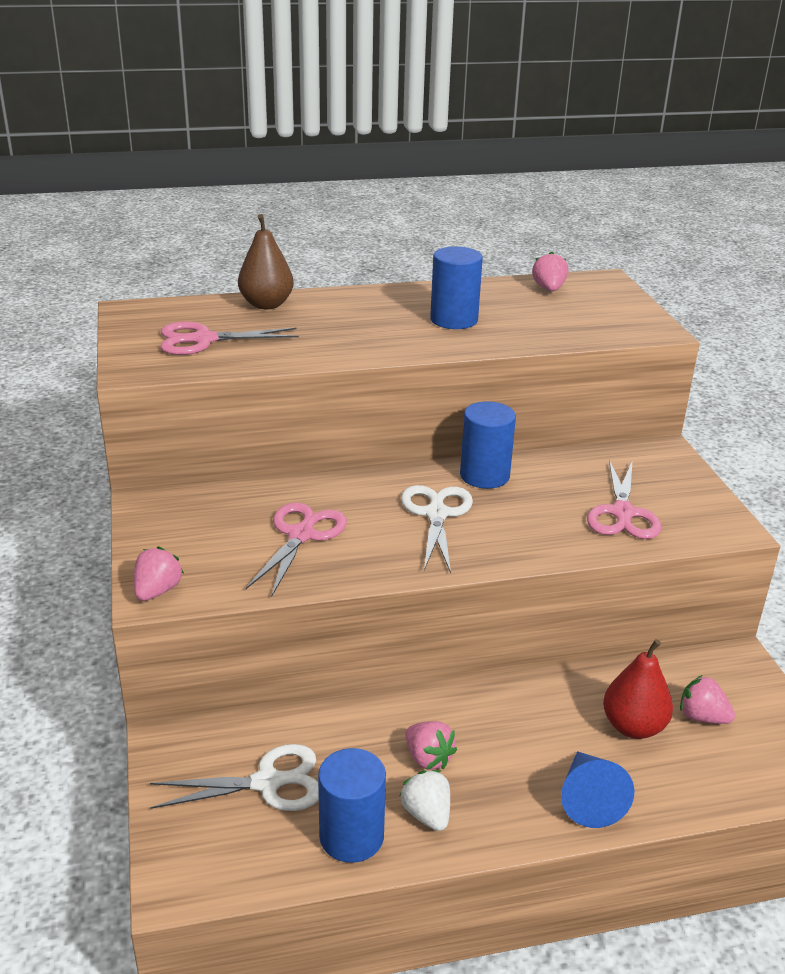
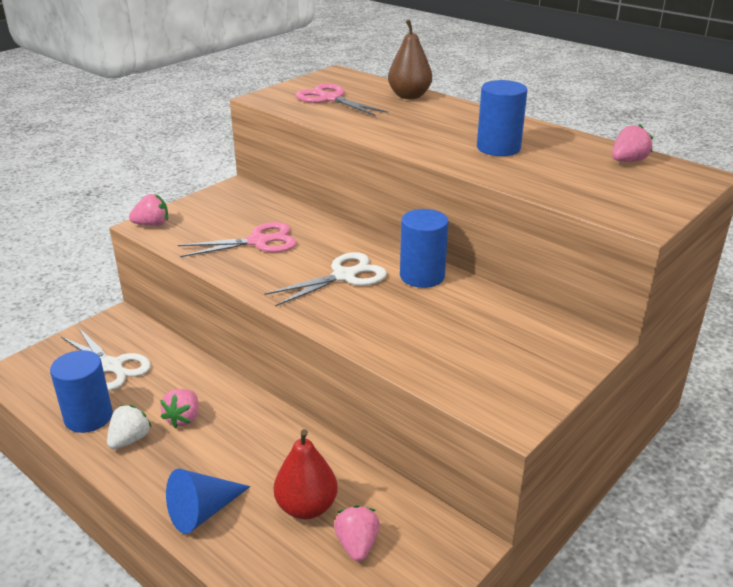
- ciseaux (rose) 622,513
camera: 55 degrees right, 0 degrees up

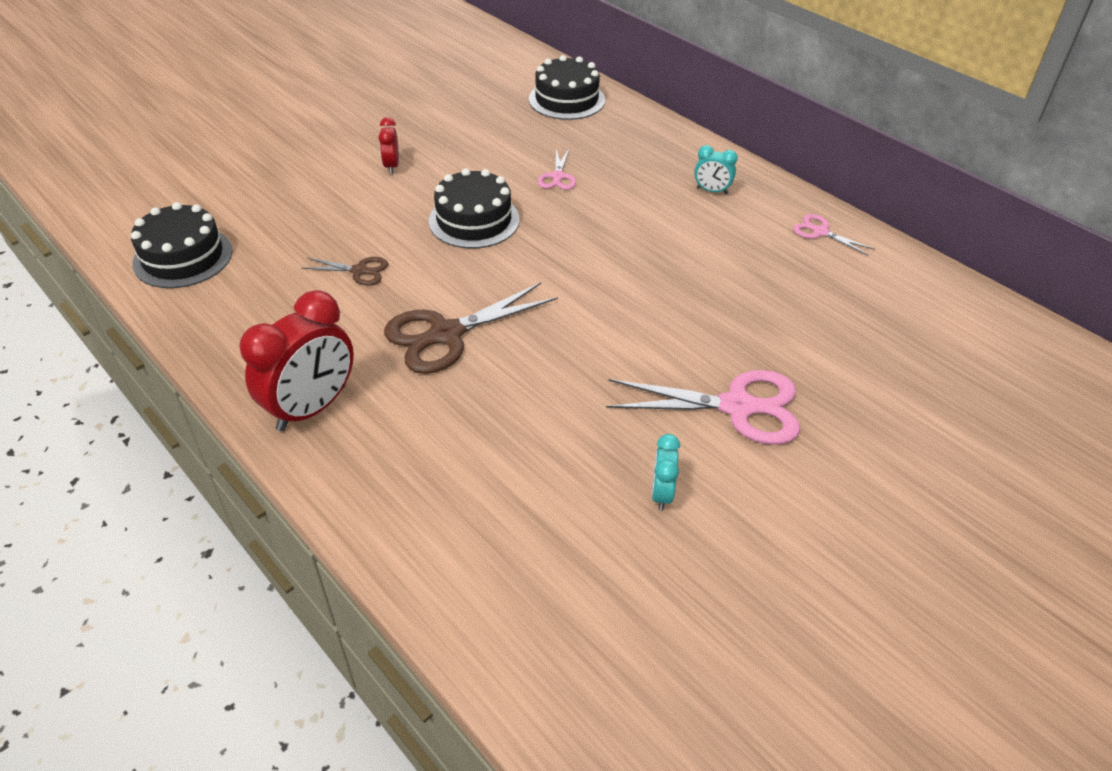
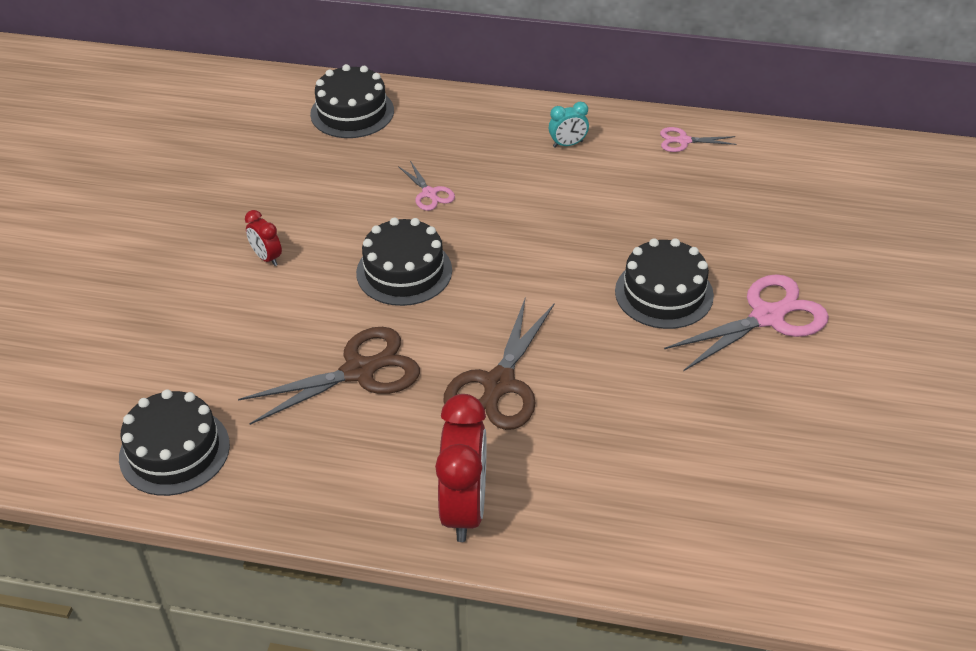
~ ciseaux (marron) 359,271 = 359,371 x1.96
- réveil (turquoise) 661,493
+ gâteau (noir) 664,293
camera: 35 degrees left, 0 degrees up

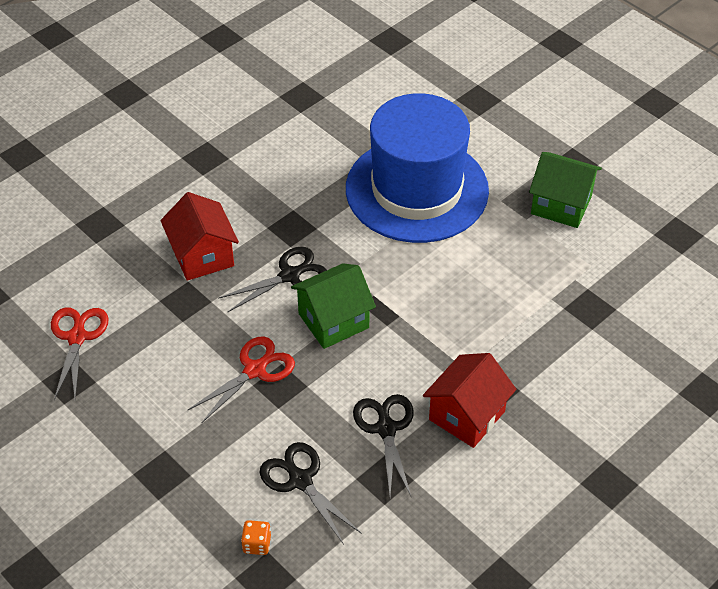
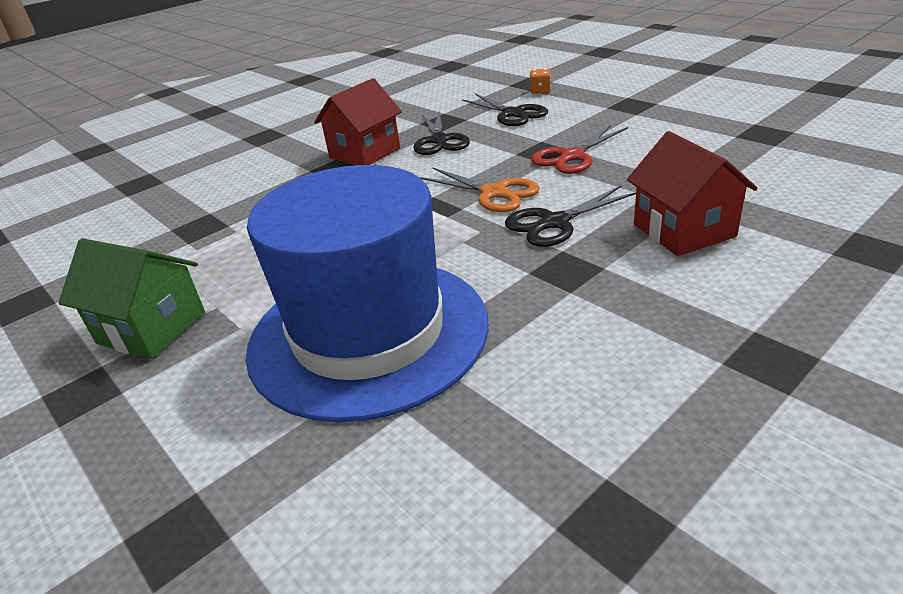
- ciseaux (rouge) 77,337
~ maison (vert) 333,321 to ciseaux (orange) 493,193
camera: 175 degrees left, 15 degrees down

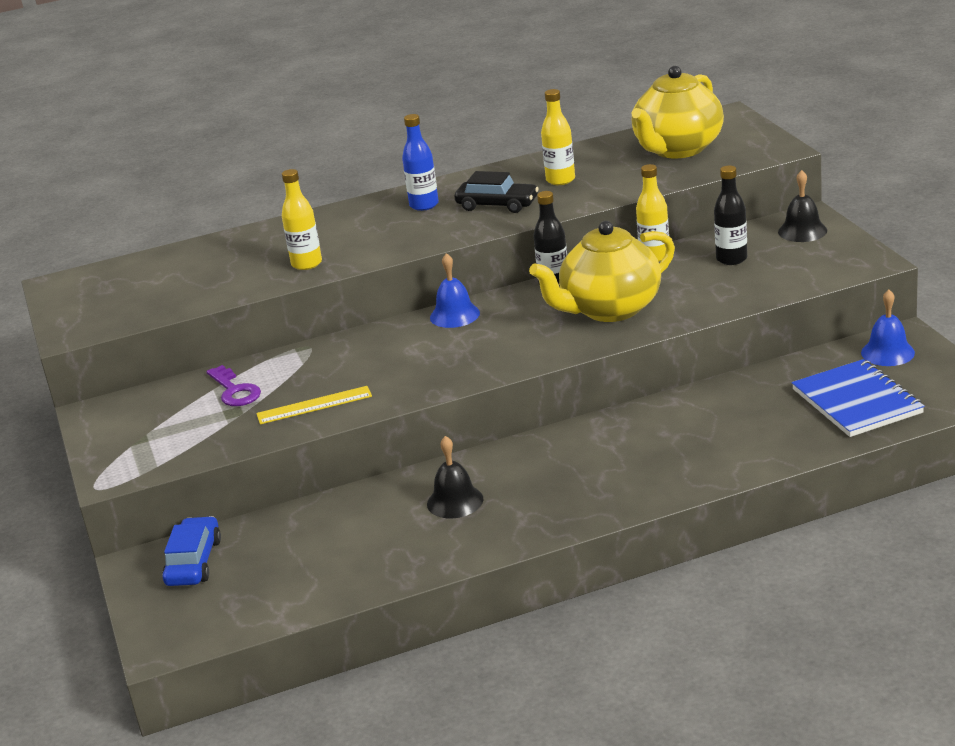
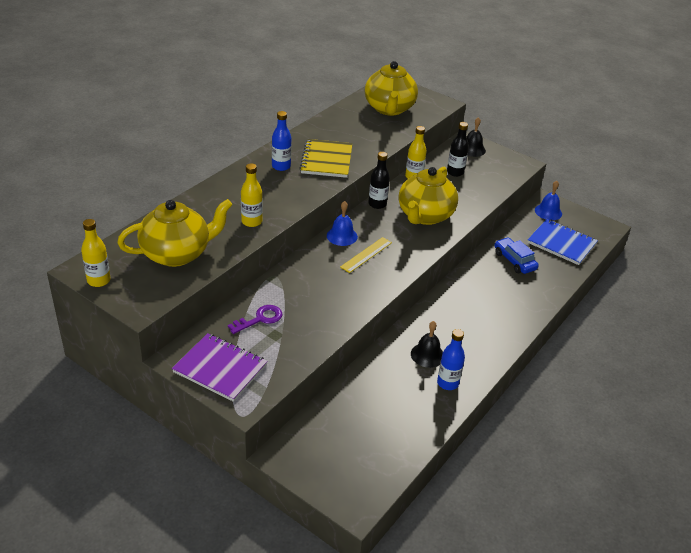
~ voiture (bleu) 194,562 to 514,261
~ clé (violet) 235,391 = 260,319 60 degrees counterclockwise
~ règle (jaune) 314,405 to 366,255
~ voiture (noir) 497,205 to carnet (jaune) 326,160
~ bouteille (jaune) 560,180 to 99,280
+ théière (jaune) 177,254
+ carnet (violet) 220,369
+ bouteille (bleu) 447,383
camera: 40 degrees left, 10 degrees up

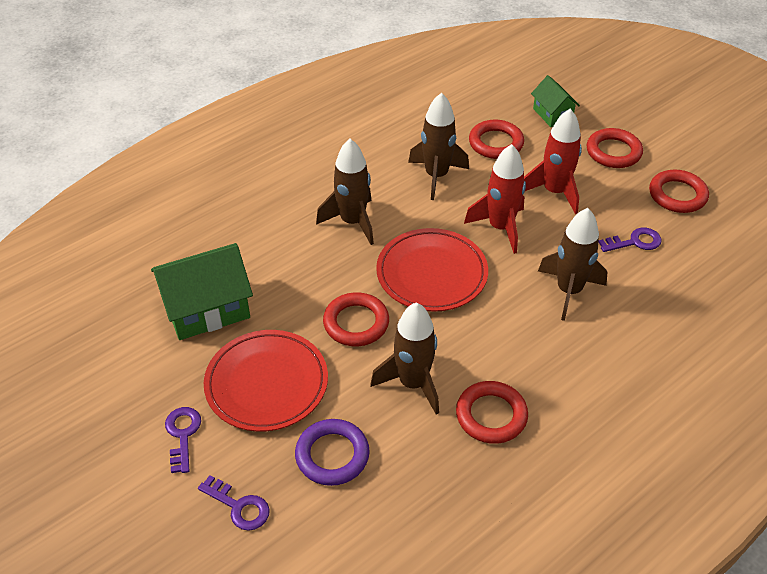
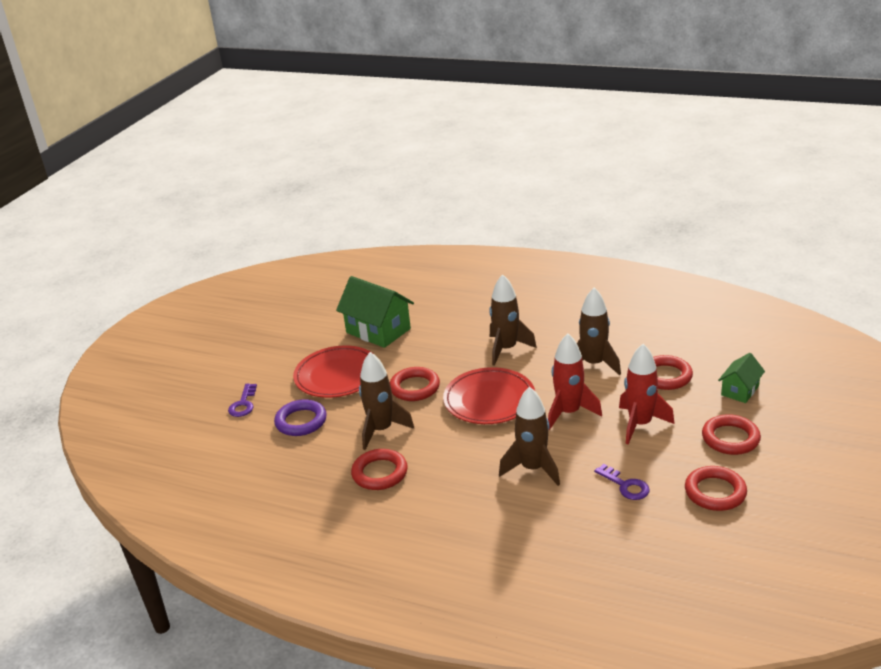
- clé (violet) 183,434
camera: 65 degrees right, 15 degrees down

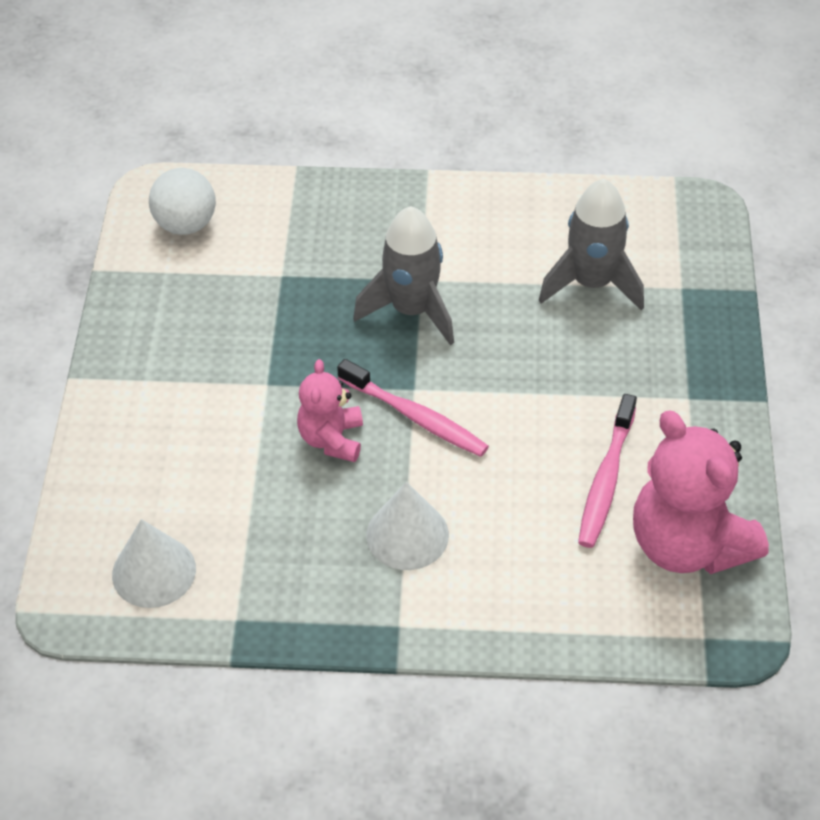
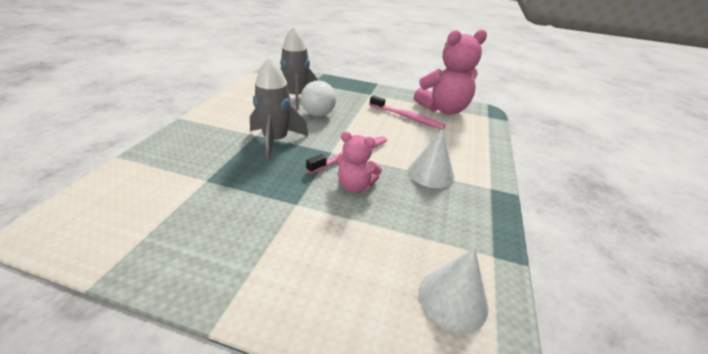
~ balle (blanc) 186,224 to 318,114
camera: 80 degrees left, 15 degrees down

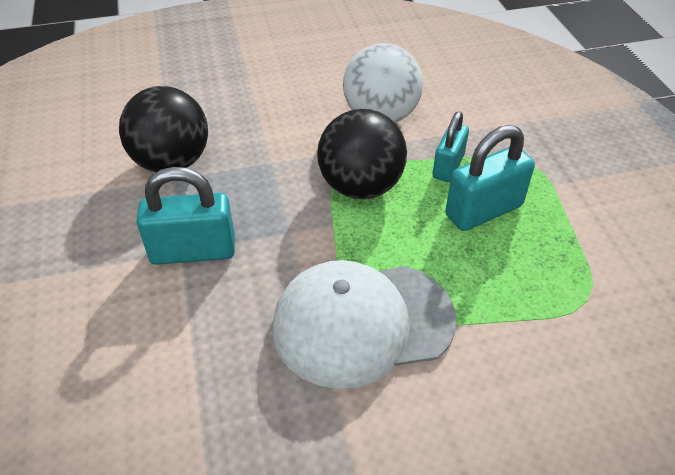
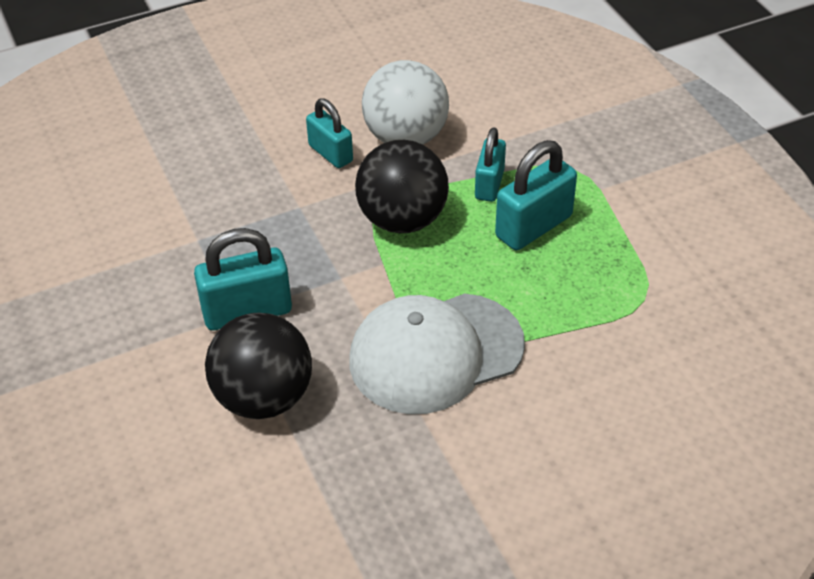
~ balle (noir) 172,162 to 263,398
+ cadenas (turquoise) 330,153
camera: 10 degrees left, 0 degrees up

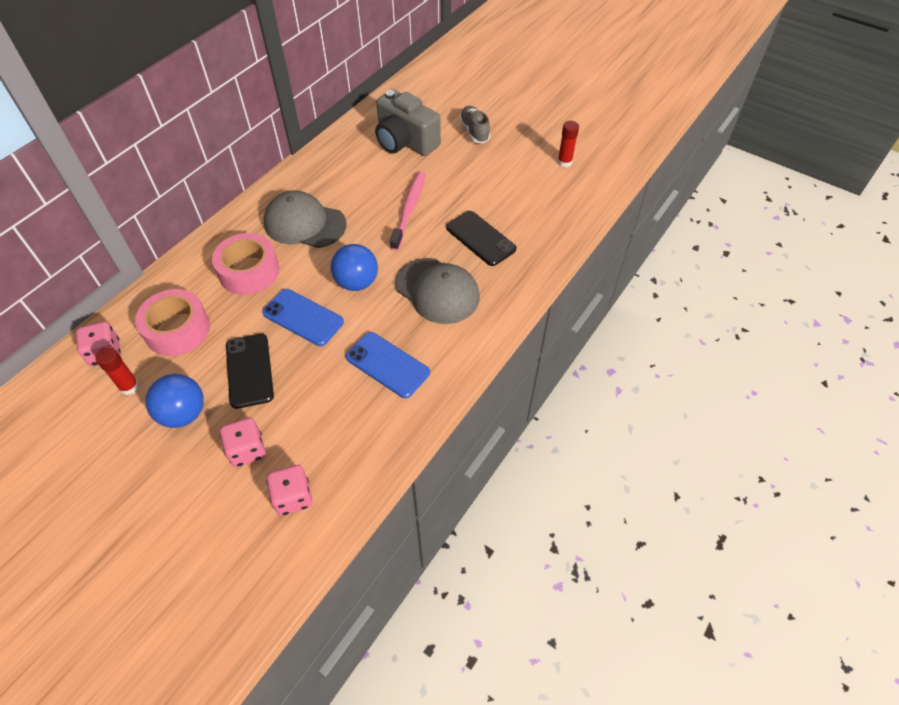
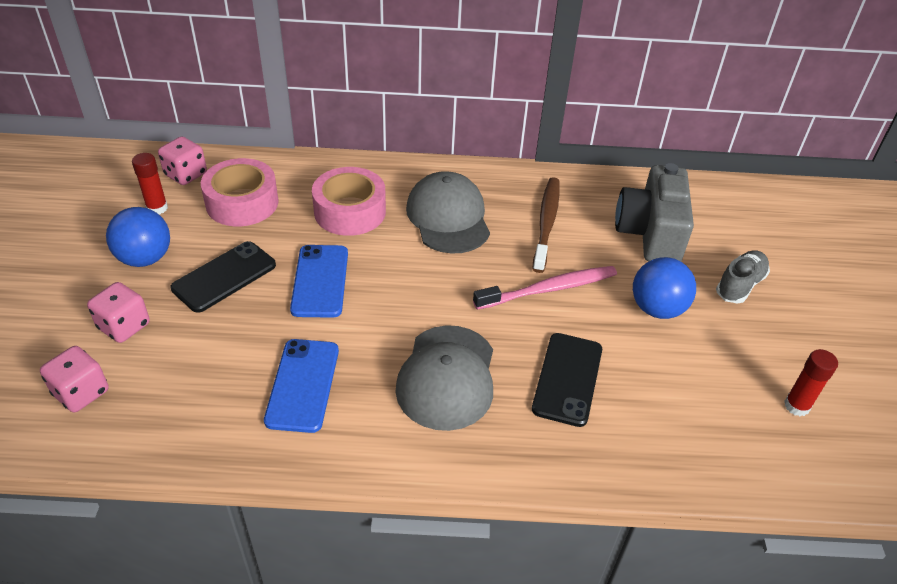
~ balle (bleu) 357,282 to 657,309
+ brosse à dents (marron) 546,223
camera: 55 degrees right, 10 degrees down

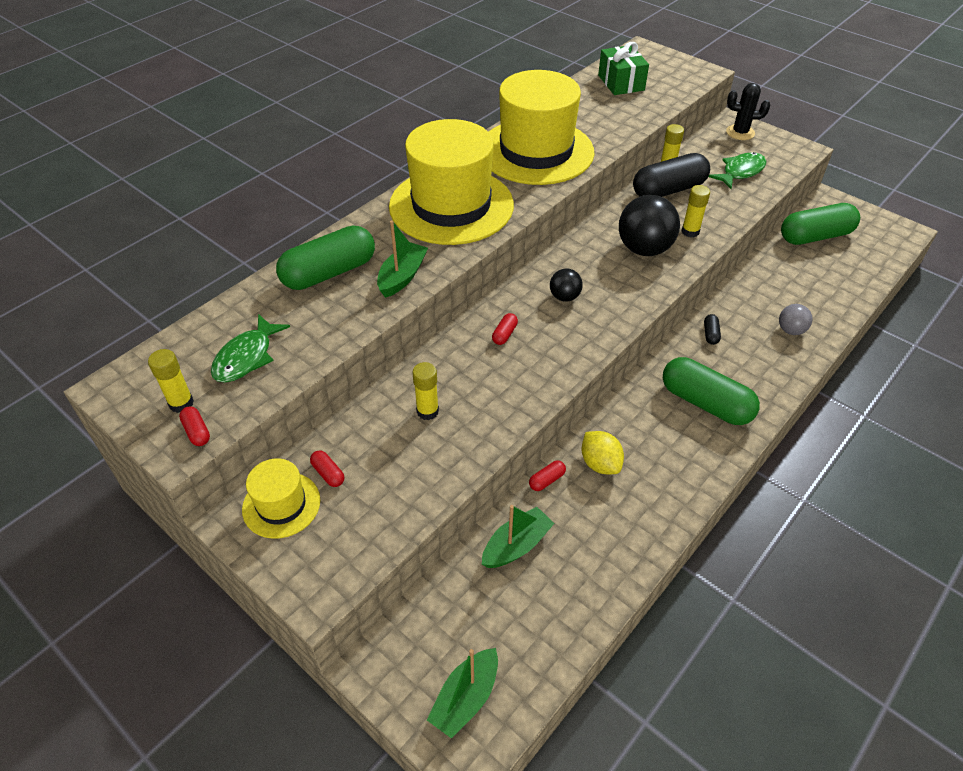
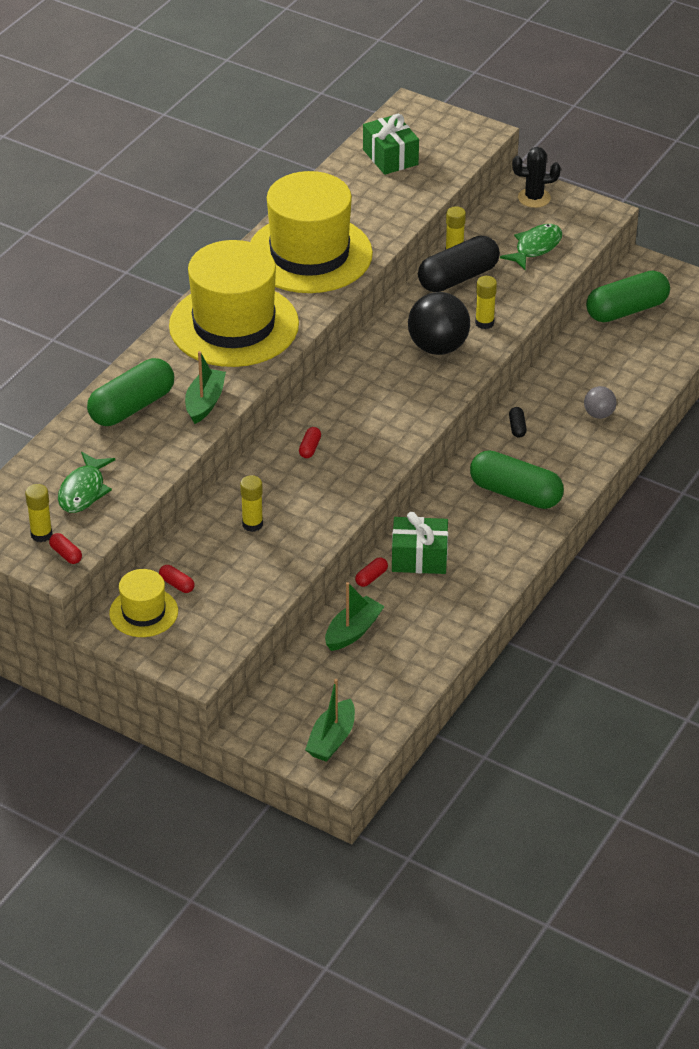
- balle (noir) 564,297
~ citron (jaune) 600,463 to cadeau (vert) 419,558
camera: 10 degrees left, 5 degrees down

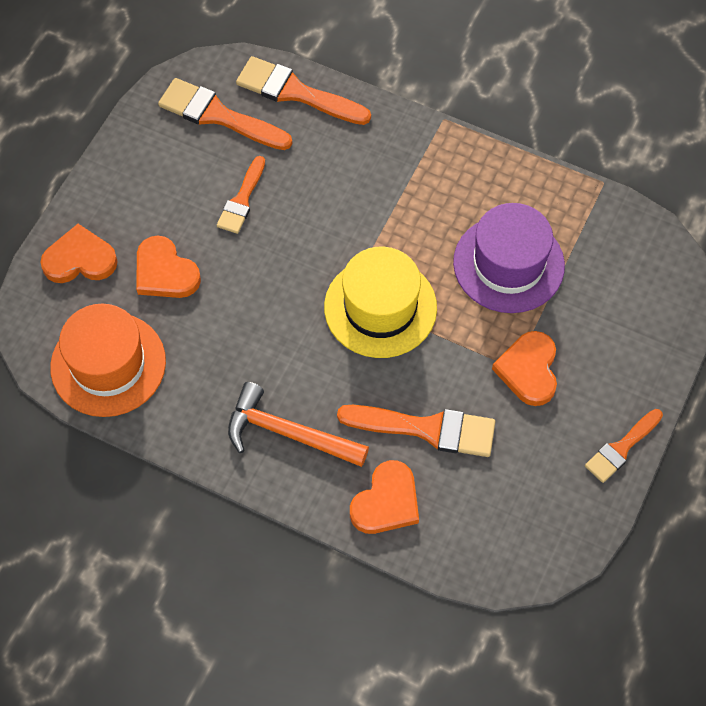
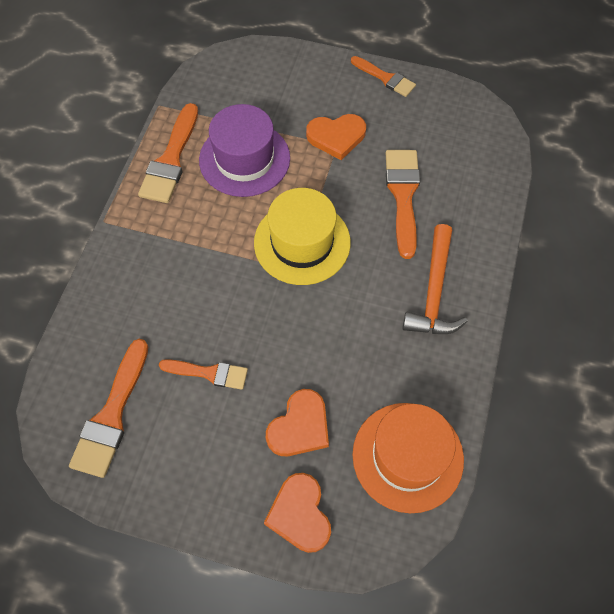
~ pinceau (orange) 296,92 to 171,159
- cœur (orange) 386,502
camera: 100 degrees left, 0 degrees up

